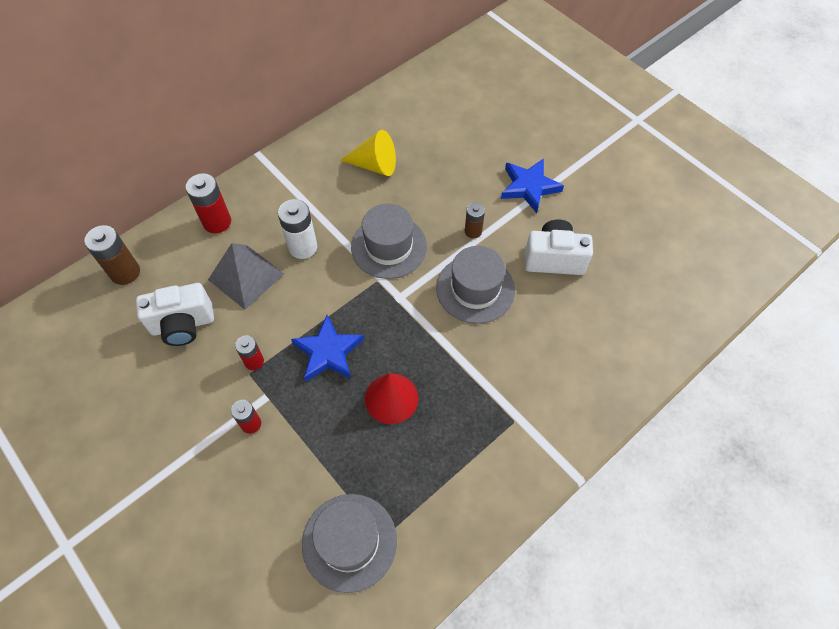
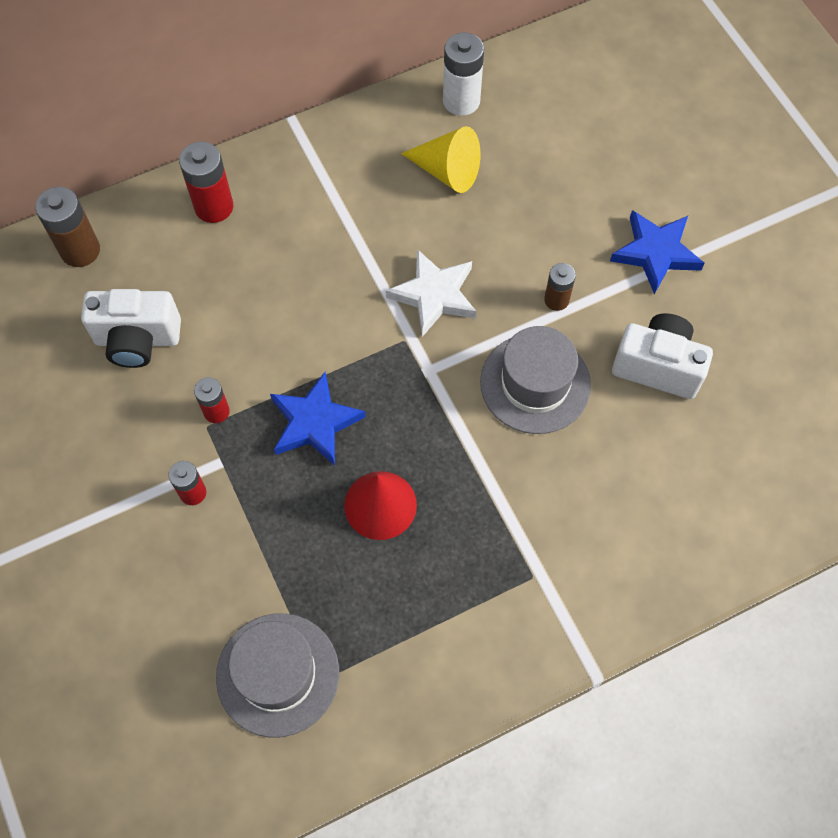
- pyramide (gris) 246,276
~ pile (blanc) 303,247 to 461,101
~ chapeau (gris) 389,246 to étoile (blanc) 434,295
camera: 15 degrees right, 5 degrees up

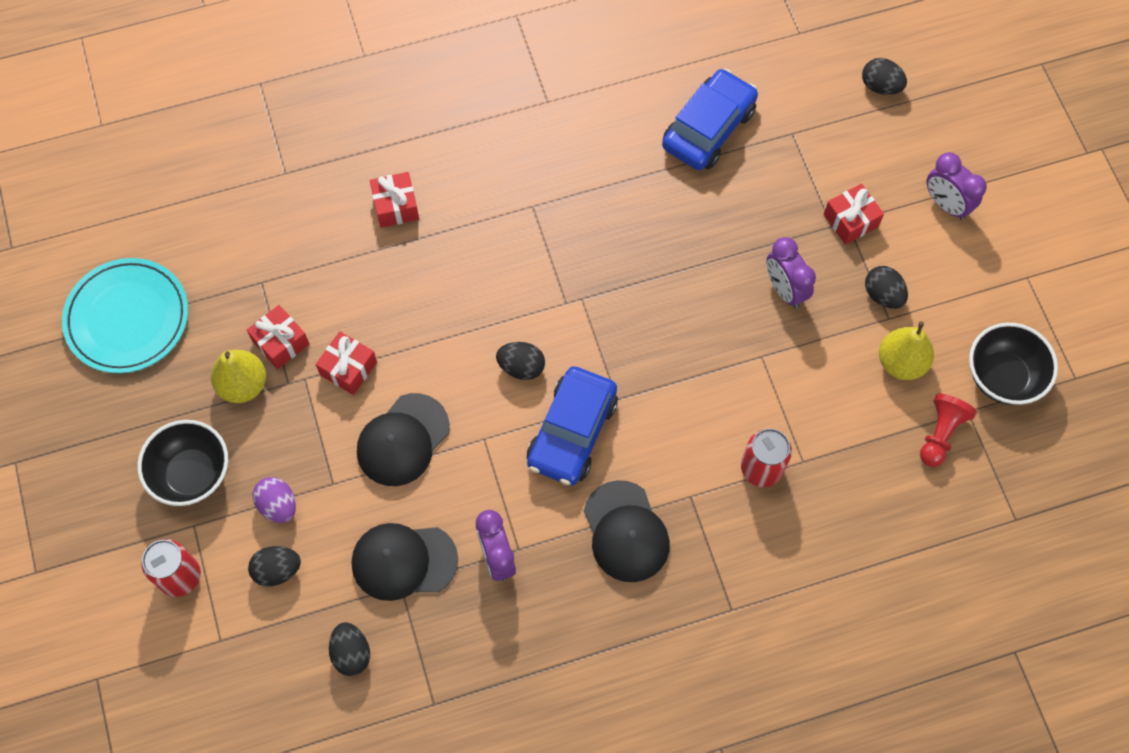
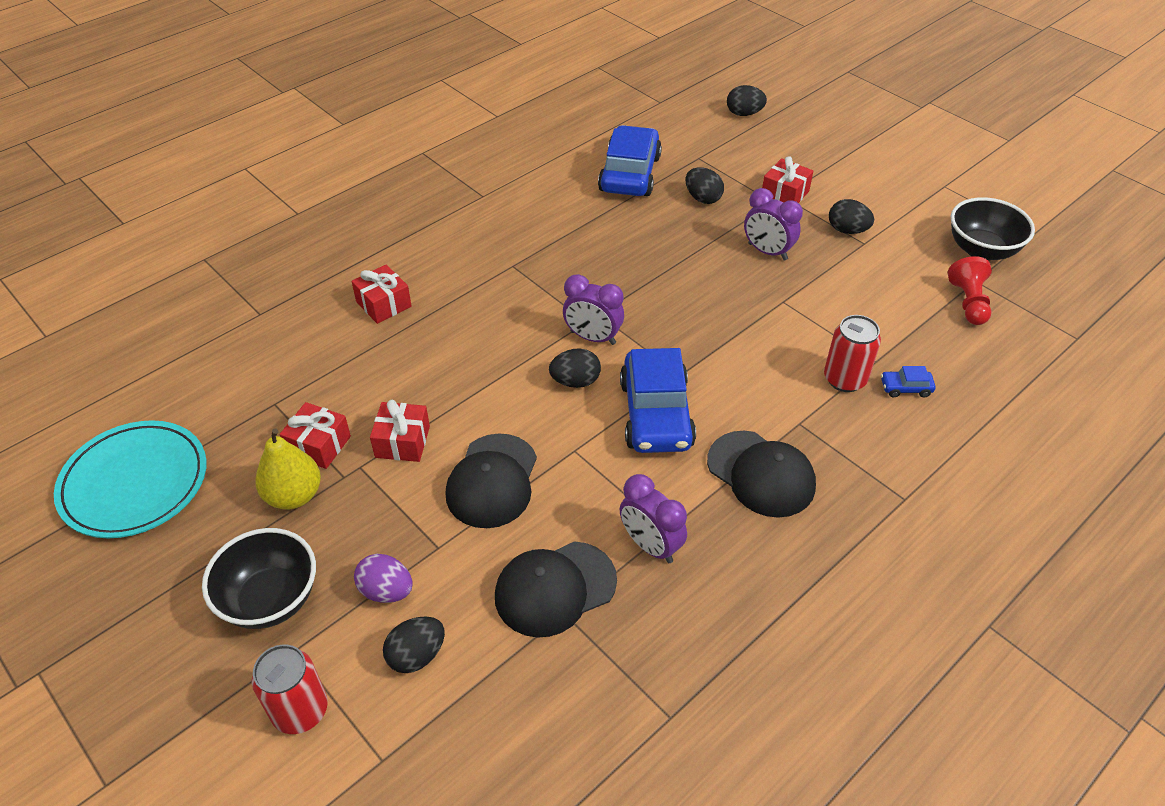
~ œuf (noir) 351,653 to 702,198
- poire (jaune) 901,362
~ réveil (violet) 946,204 to 593,337
+ voiture (bleu) 905,388
camera: 25 degrees left, 20 degrees down

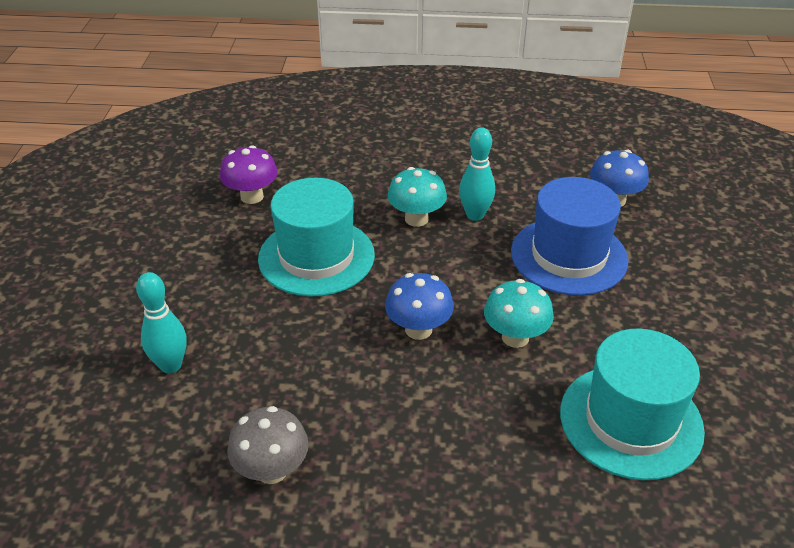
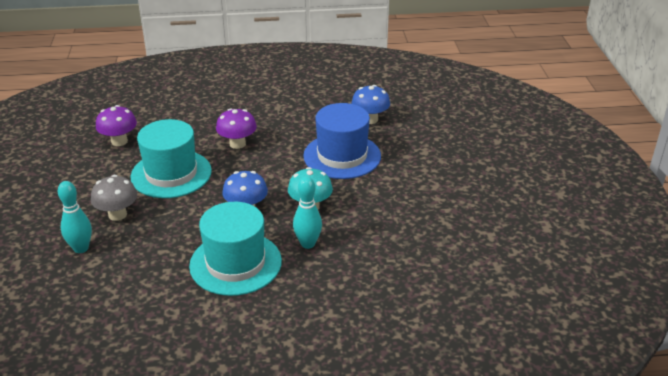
~ champignon (gris) 272,470 to 117,214
~ champignon (turquoise) 416,219 to champignon (violet) 237,144
~ quille (turquoise) 475,215 to 308,244
~ chapeau (turquoise) 631,421 to 235,263
camera: 10 degrees left, 5 degrees down

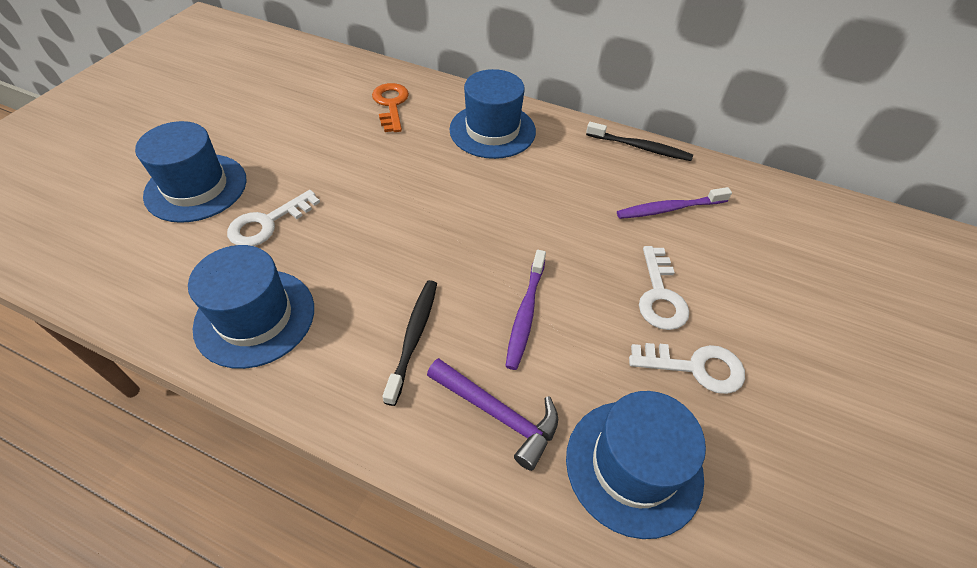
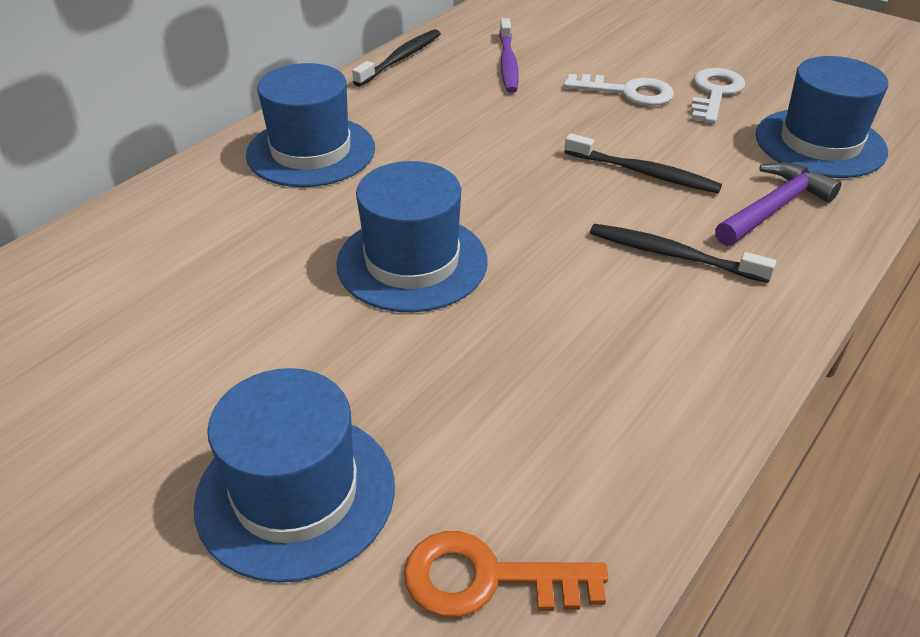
~ chapeau (bleu) 255,317 to 412,262
- clé (blanc) 268,223
~ clé (orange) 391,105 to 487,579
~ brosse à dents (violet) 525,314 to brosse à dents (noir) 644,173
camera: 75 degrees left, 10 degrees down

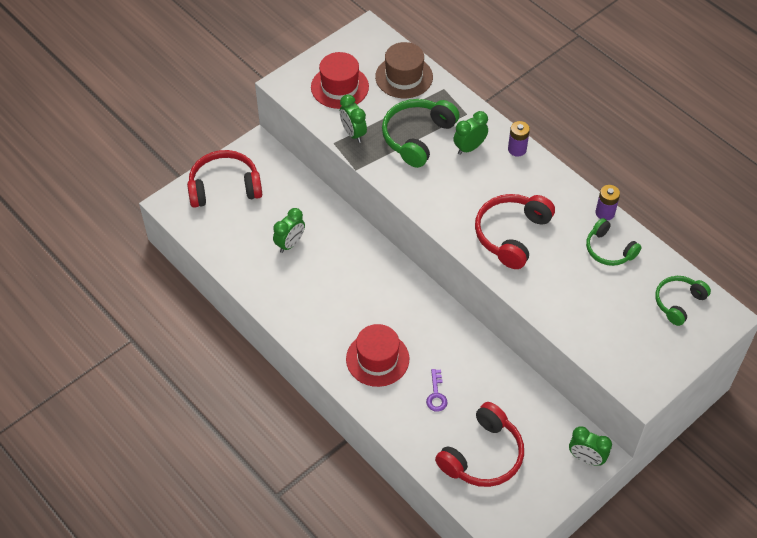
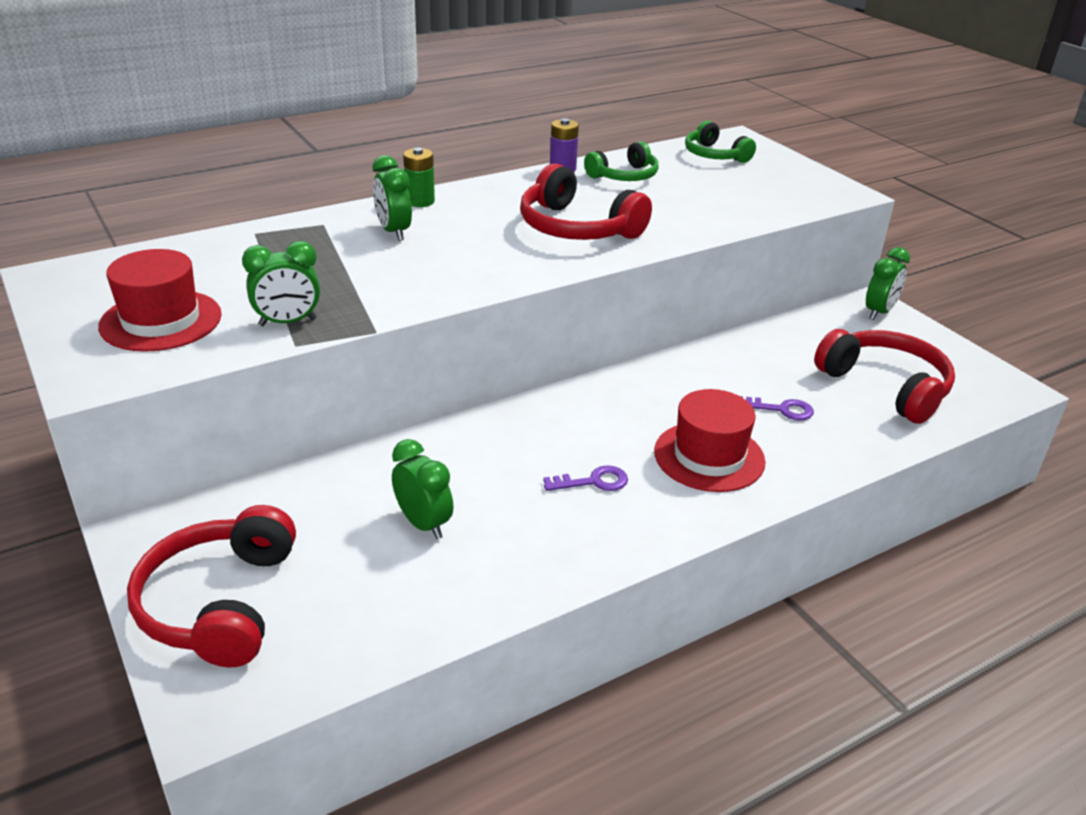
- chapeau (marron) 404,77
- casque audio (vert) 417,137
~ pile (violet) 517,149 to pile (vert) 420,201
+ clé (violet) 593,481
camera: 80 degrees left, 20 degrees down

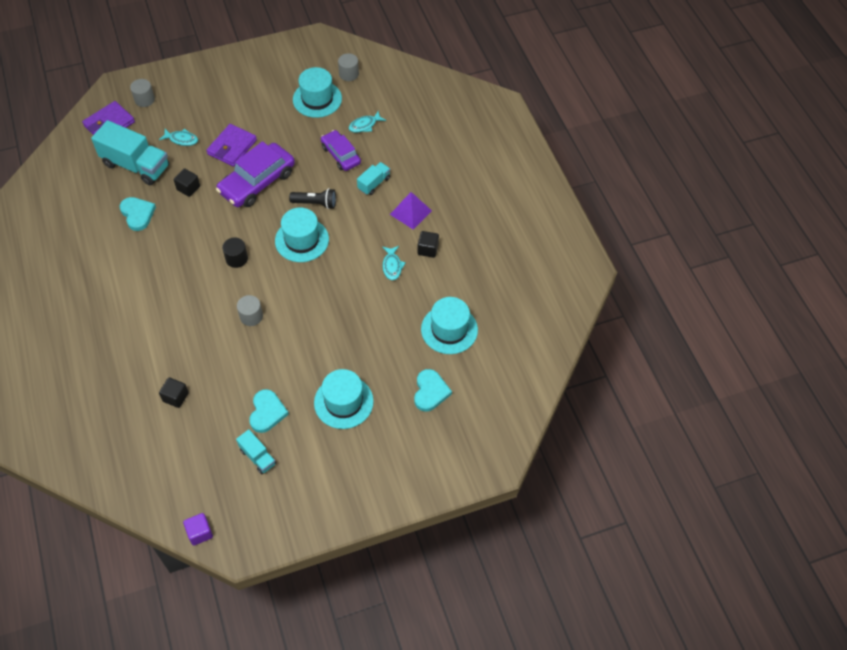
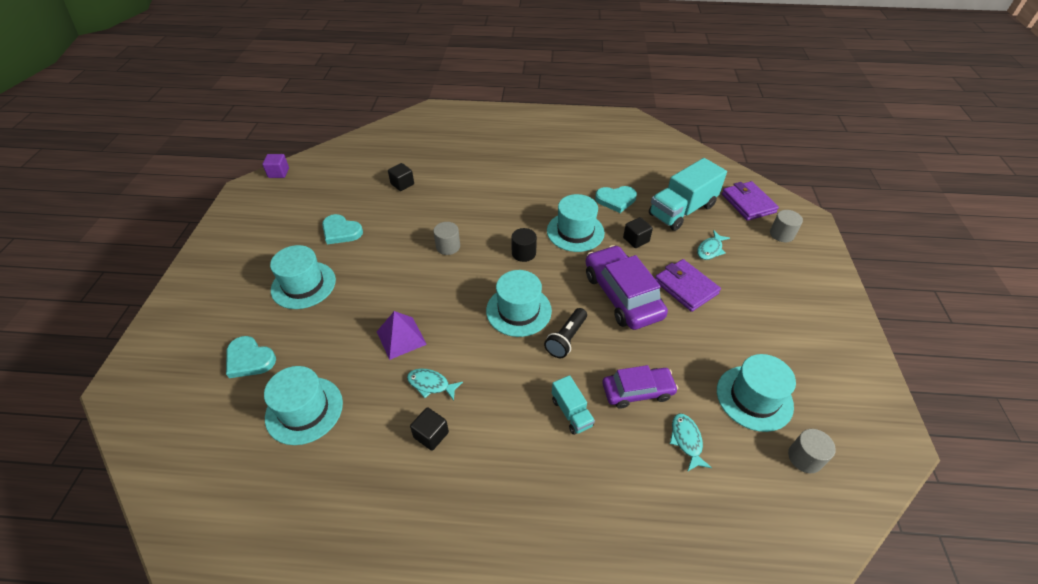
- camion (turquoise) 257,457
~ pyramide (violet) 410,212 to 401,338
+ chapeau (turquoise) 575,231
camera: 115 degrees right, 10 degrees down

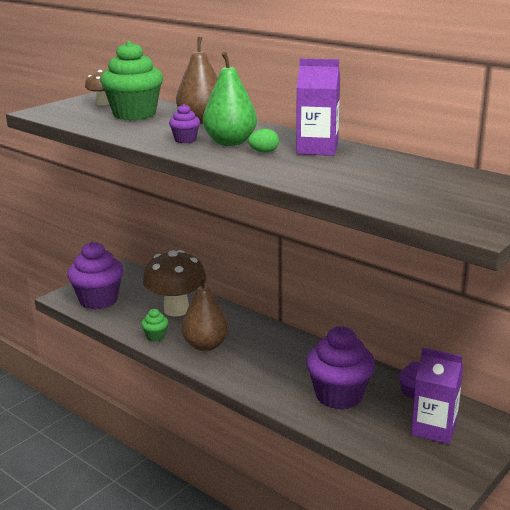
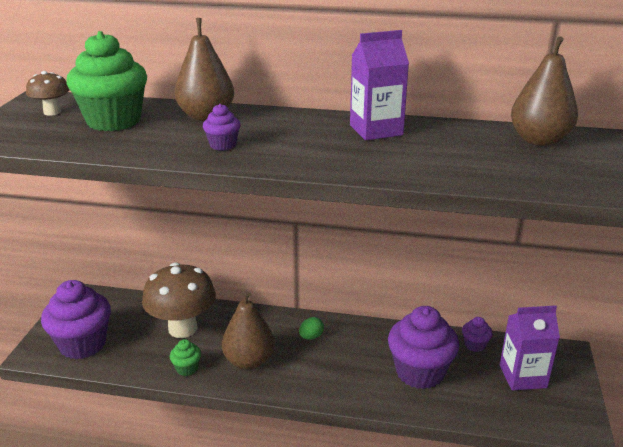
- poire (vert) 230,142
~ œuf (vert) 264,152 to 311,337
+ poire (marron) 539,140
camera: 30 degrees left, 5 degrees up

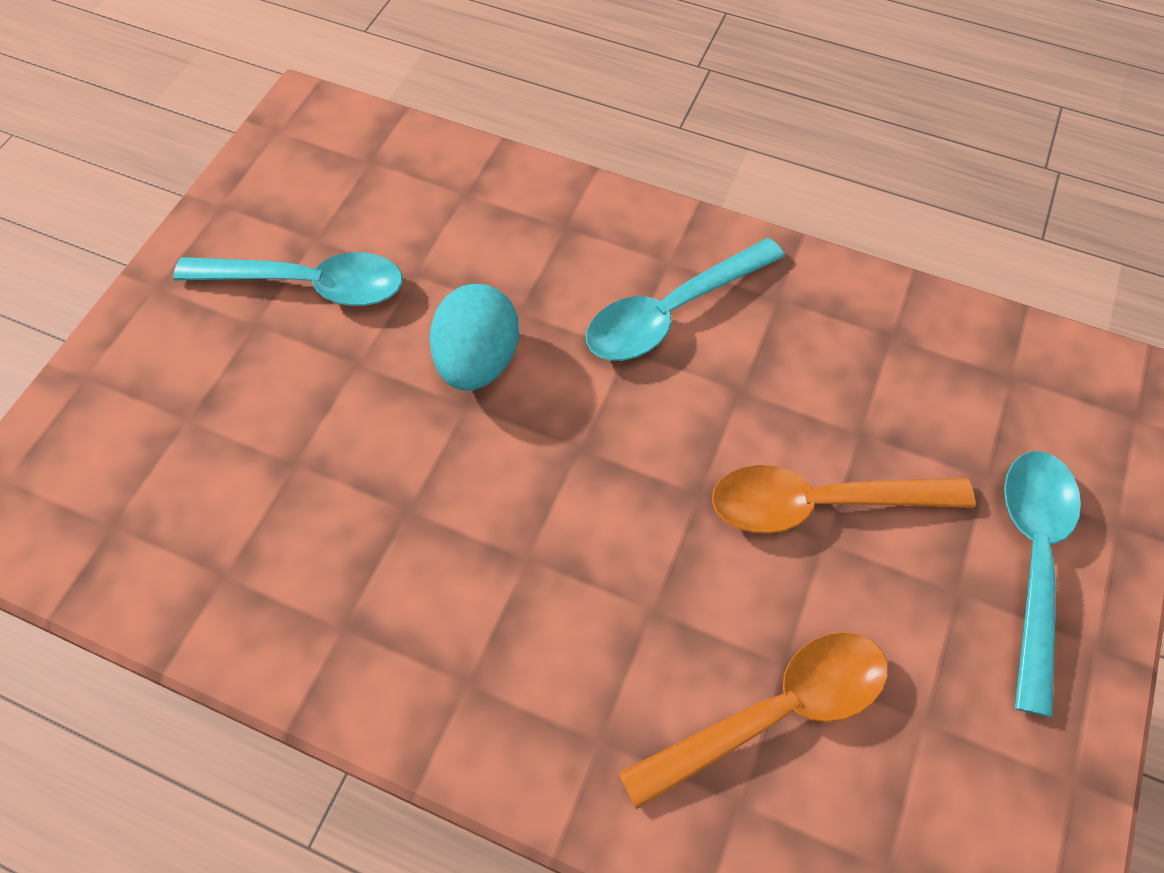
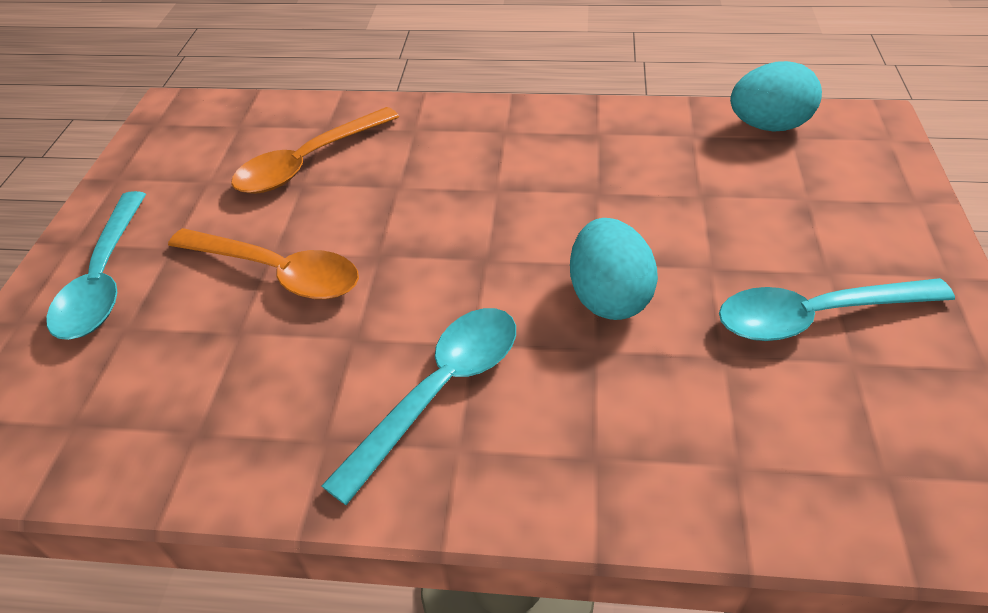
~ cuillère (orange) 820,503 = 278,272 45 degrees clockwise
+ œuf (turquoise) 768,126
camera: 165 degrees right, 15 degrees down

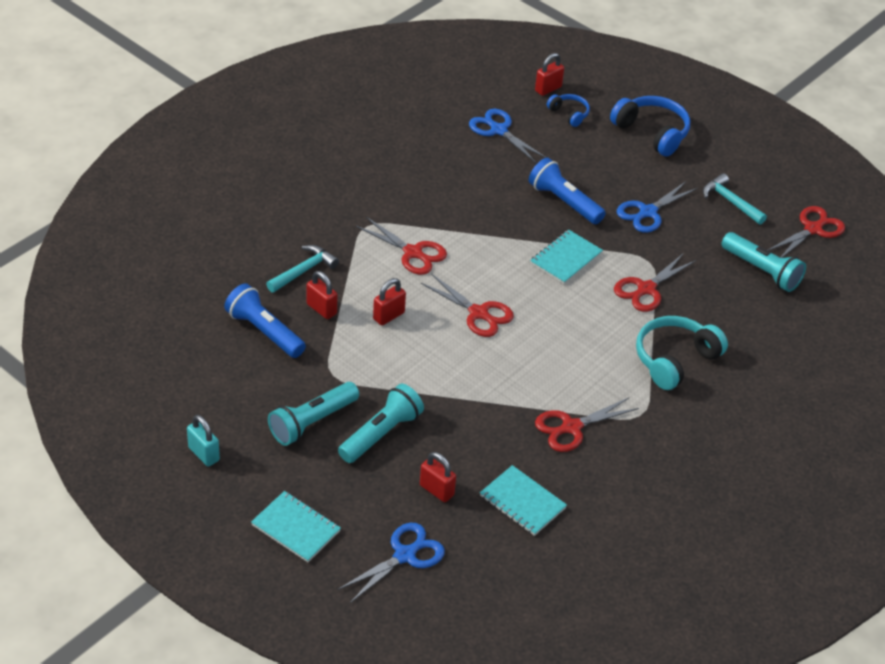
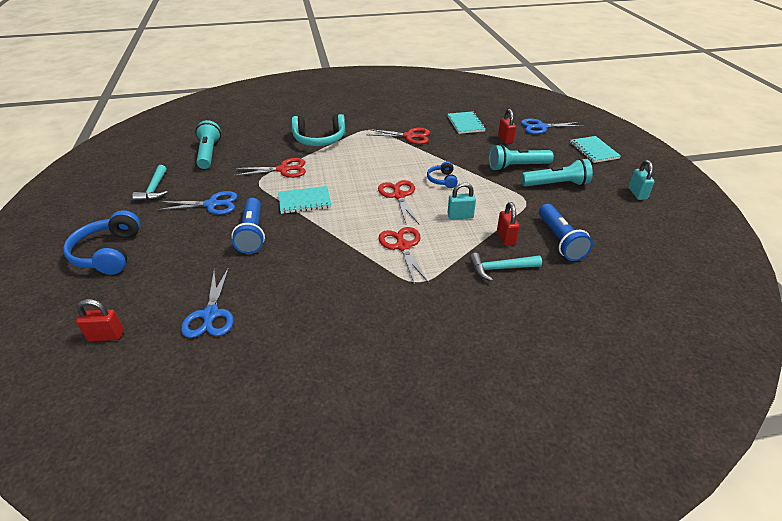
~ cadenas (rouge) 388,316 to cadenas (turquoise) 460,216
~ casque audio (bleu) 569,114 to 442,180
- ciseaux (rouge) 813,229
camera: 140 degrees left, 5 degrees down

